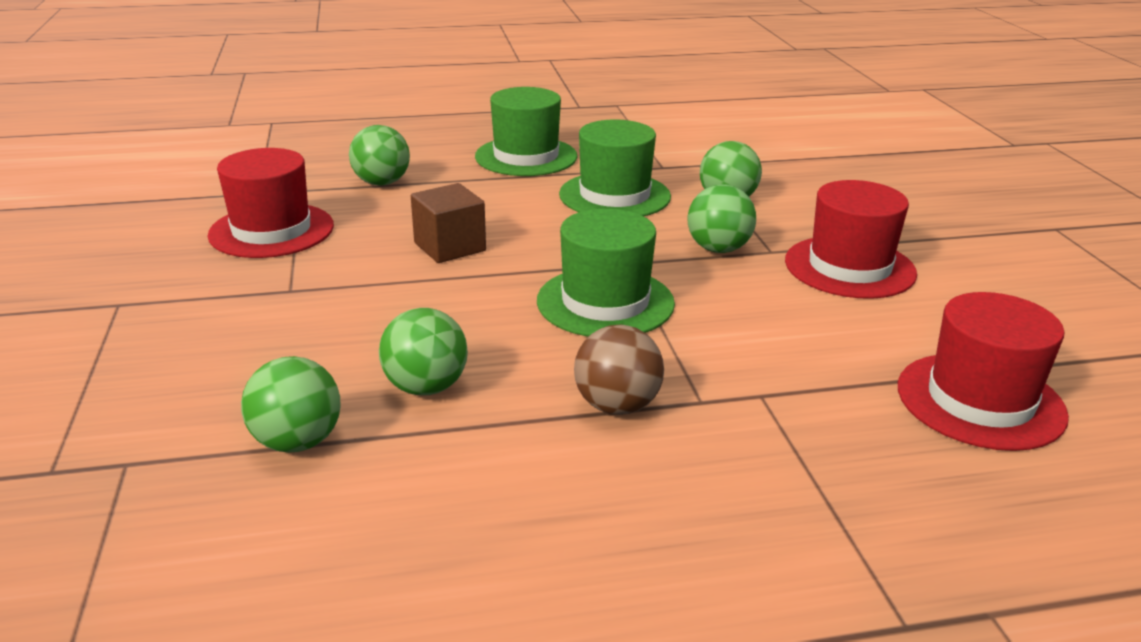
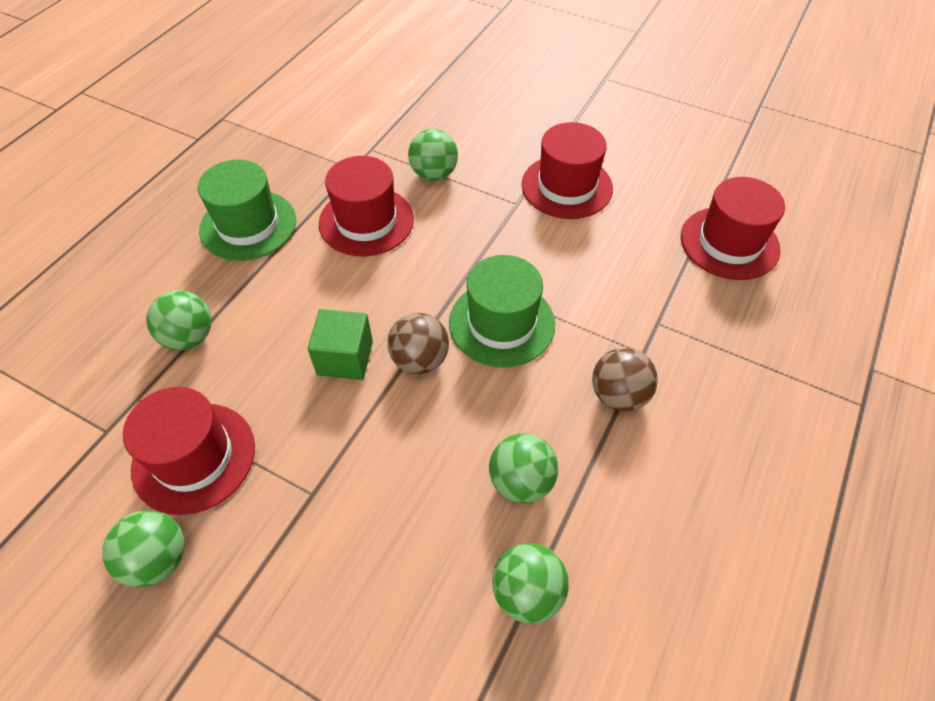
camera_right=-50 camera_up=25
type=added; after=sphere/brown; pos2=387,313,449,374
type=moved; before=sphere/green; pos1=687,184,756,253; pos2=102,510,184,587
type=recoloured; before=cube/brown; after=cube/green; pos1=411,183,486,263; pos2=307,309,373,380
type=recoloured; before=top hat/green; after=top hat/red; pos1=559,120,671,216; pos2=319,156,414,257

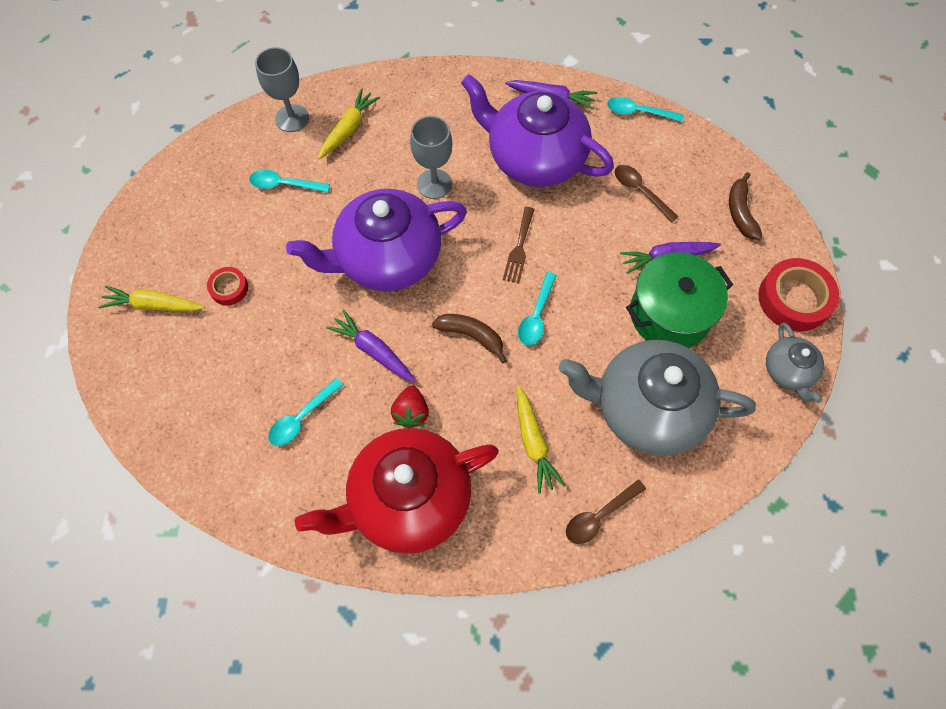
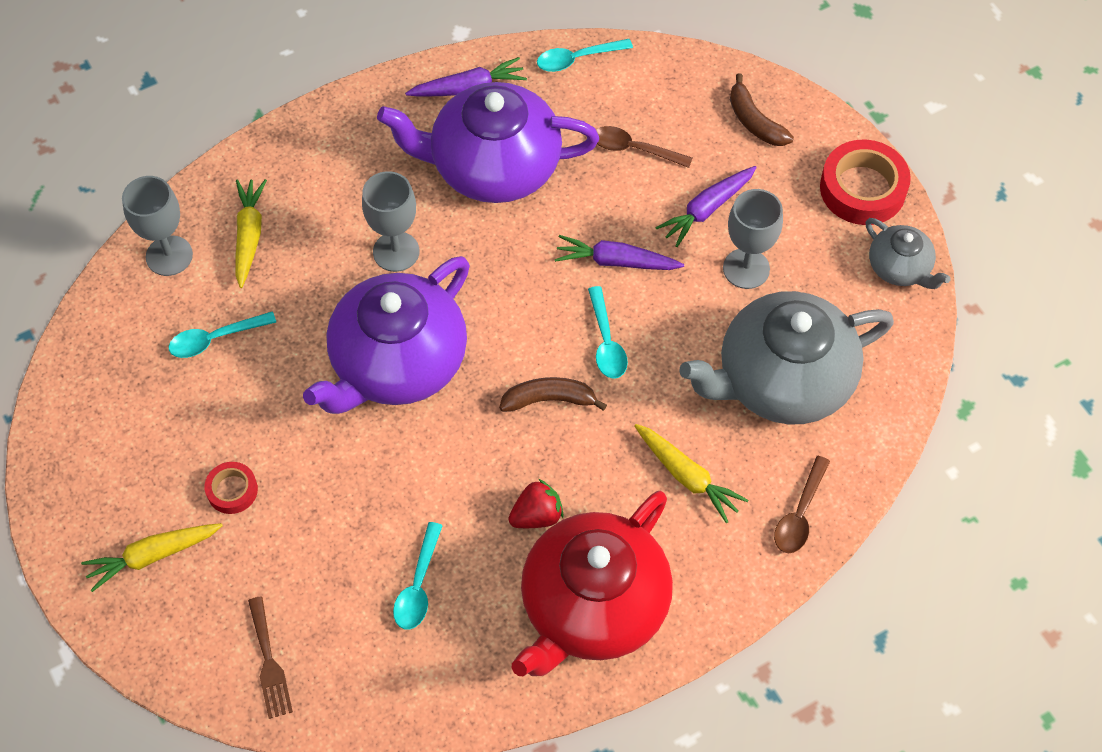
camera_right=-30 camera_up=-5
type=moved; before=toy carrot/royal purple; pos1=326,310,416,382; pos2=555,235,684,270
type=moved; before=fork/brown; pos1=503,207,535,284; pos2=248,596,293,719
type=replaced; before=stockpot/green; after=goblet/grey; pos1=626,252,733,348; pos2=723,189,783,289
type=turned; before=strawberry/red; pos1=391,386,429,428; pos2=508,479,564,528; turn=-90

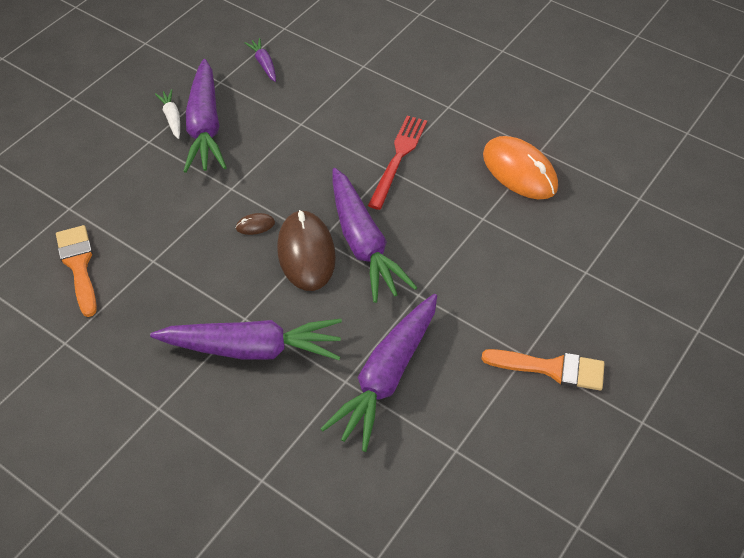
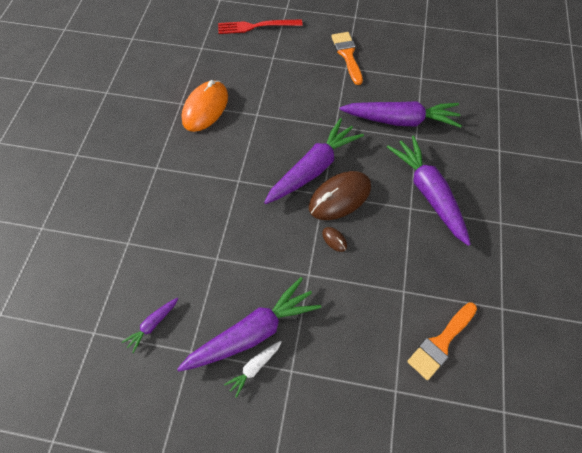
camera_right=-115 camera_up=10
type=moved; before=fork/red; pos1=368,116,427,210; pos2=218,19,302,34

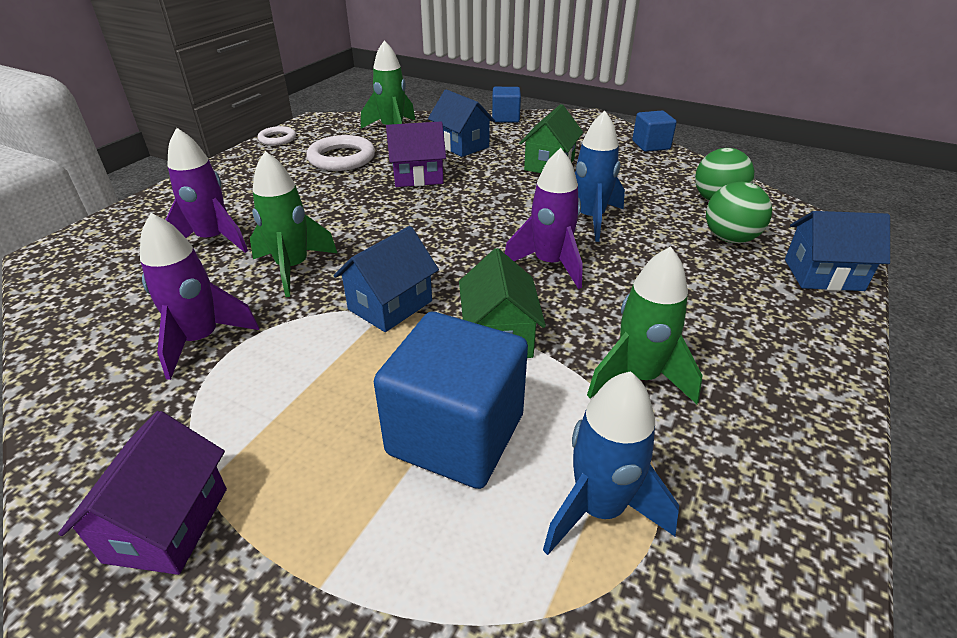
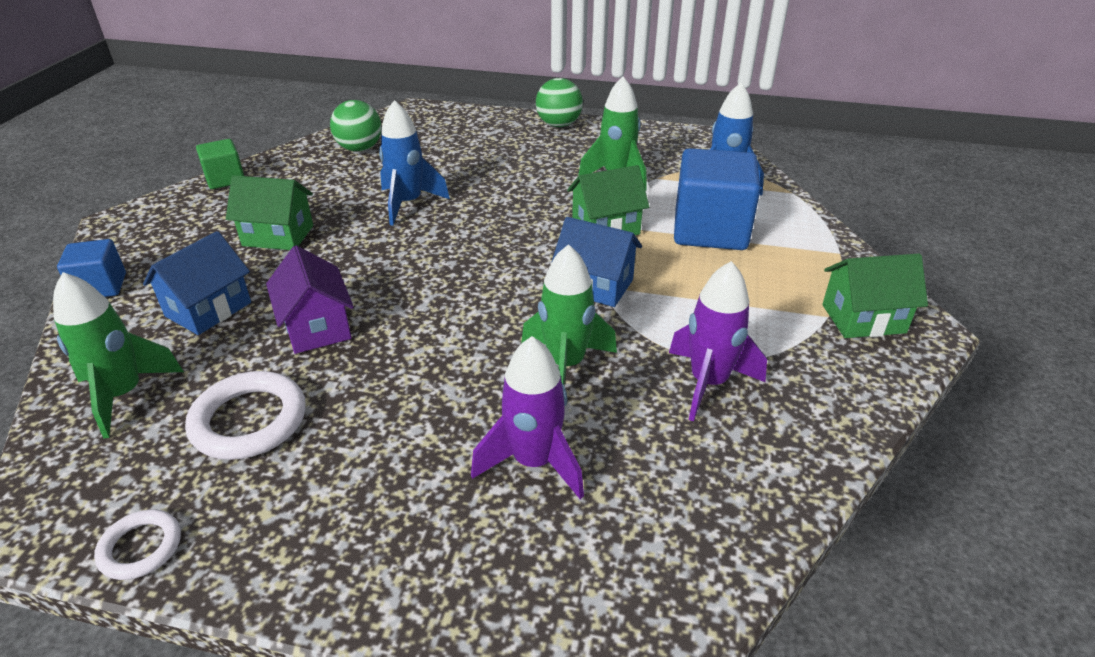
camera_right=-105 camera_up=0
type=removed; before=toy rocket/royal purple; pos1=505,148,583,289
type=removed; before=toy house/cobalt; pos1=785,211,890,291
type=moved; before=sphere/green; pos1=706,182,772,243; pos2=536,78,583,127
type=recoloured; before=toy house/royal purple; after=toy house/green; pos1=58,411,227,575; pos2=822,253,928,338
type=recoloured; before=cube/cobalt; after=cube/green; pos1=632,111,677,152; pos2=196,139,244,189

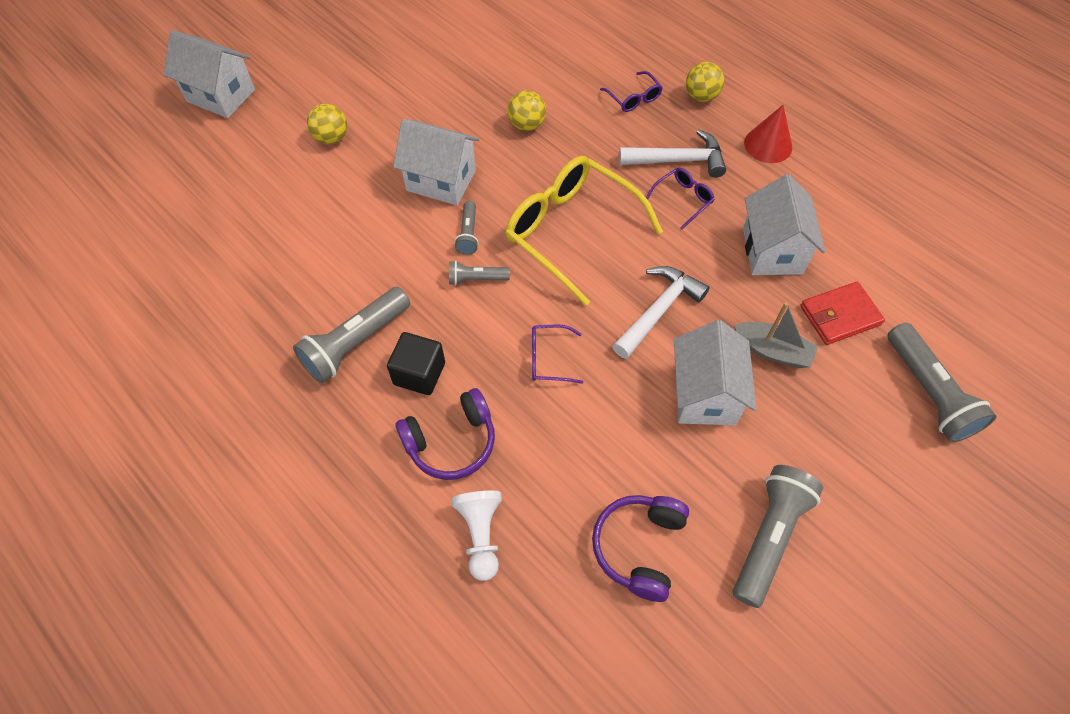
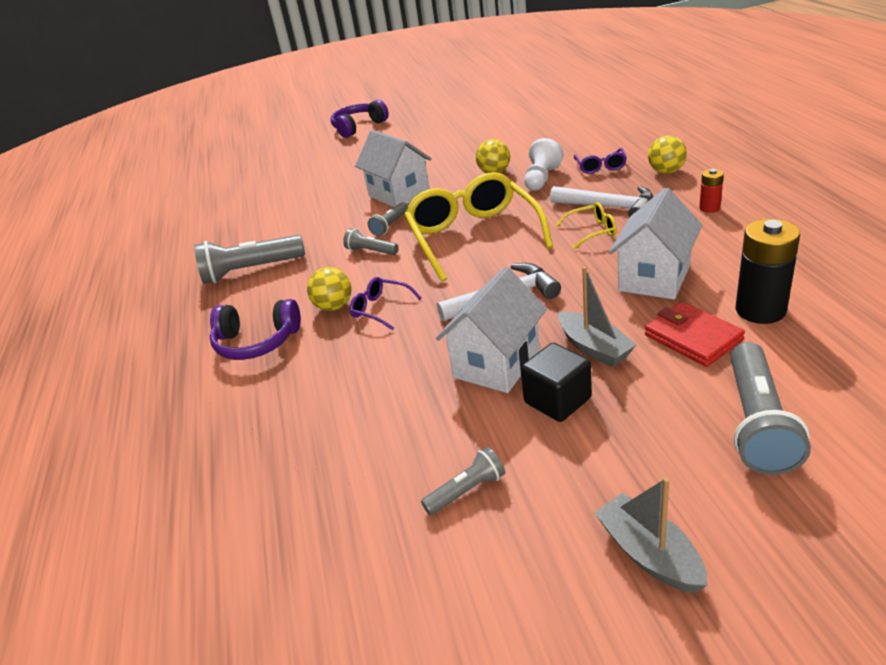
camera_right=35 camera_up=-25
type=removed; before=toy house/white; pos1=164,30,255,118
type=added; after=toy boat/grey; pos2=594,477,708,593
type=added; after=battery/ebony; pos2=735,219,800,324
type=moved; before=sphere/yellow; pos1=307,104,347,144; pos2=307,267,351,311
type=moved; before=cube/ebony; pos1=387,332,445,395; pos2=521,343,592,422
type=moved; before=chess pawn/white; pos1=451,491,502,581; pos2=524,138,563,191
type=moved; before=headphones/royal purple; pos1=592,495,689,602; pos2=331,100,389,138
type=replaced; before=solid cone/red; after=battery/red; pos1=744,105,792,163; pos2=699,169,724,213
type=recoloured; before=spectacles/royal purple; after=spectacles/yellow; pos1=646,168,715,229; pos2=555,202,617,250
type=turned; before=wallet/red; pos1=800,282,885,345; pos2=645,302,745,367; turn=45
type=resized; before=flashlight/grey; pos1=733,465,823,608; pos2=421,447,505,515; scale=0.53

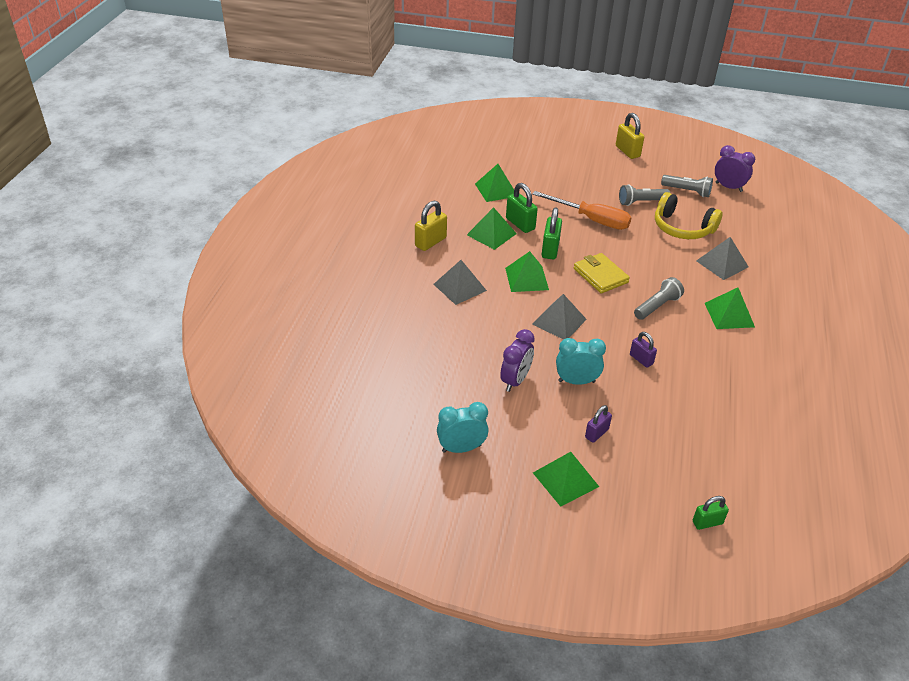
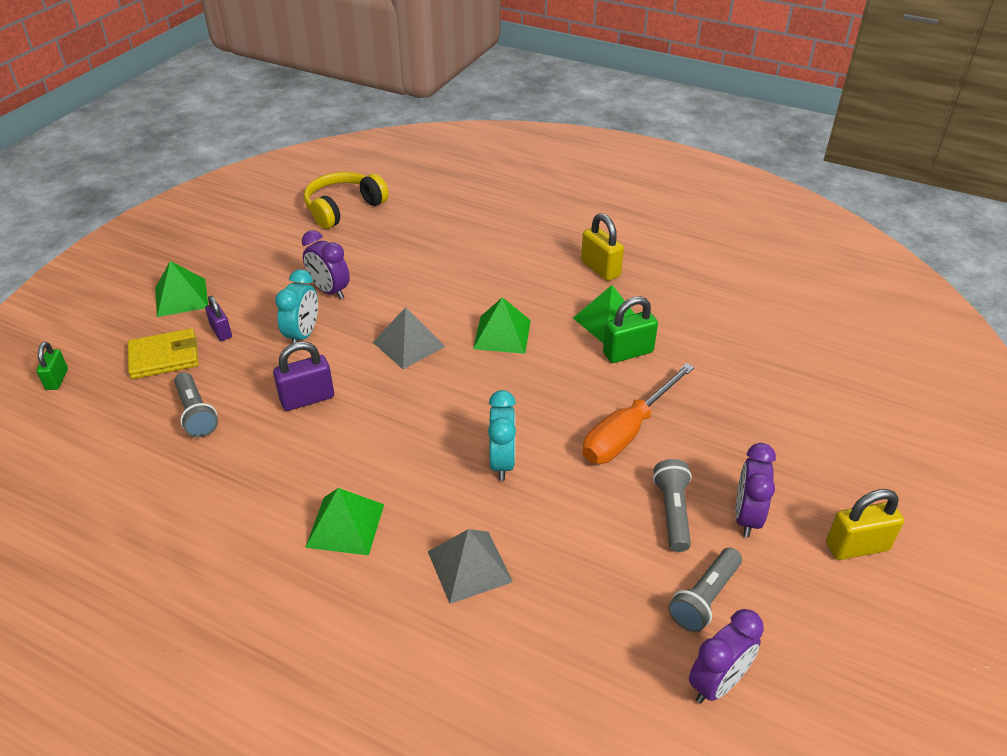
camera_right=105 camera_up=0
type=removed; before=pyramid/grey; pos1=433,260,487,305
type=removed; before=pyramid/green; pos1=475,164,514,202
type=removed; before=lock/green; pos1=542,207,562,259
type=added; after=alarm clock/royal purple; pos2=735,443,776,537
type=moved; before=alarm clock/aqua; pos1=437,402,489,453; pos2=488,390,516,481
type=moved; before=wallet/yellow; pos1=573,253,630,293; pos2=128,328,198,379
type=moved; before=flashlight/grey; pos1=634,277,684,320; pos2=174,372,218,438
type=moved; before=headphones/yellow; pos1=655,192,723,239; pos2=304,172,389,229
type=resized; before=lock/royal purple; pos1=630,332,657,368; pos2=273,341,334,411; scale=1.56

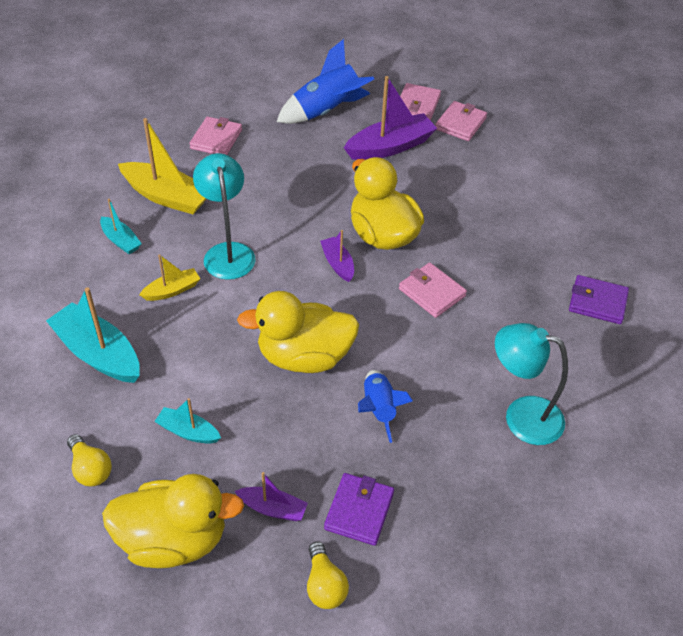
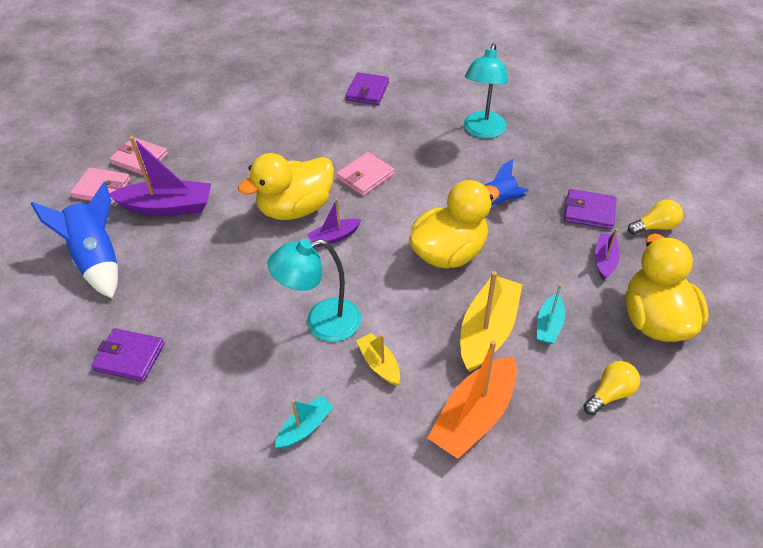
camera_right=-90 camera_up=0
type=moved; before=toy boat/yellow; pos1=118,118,206,214; pos2=460,271,523,372
type=recoloured; before=toy boat/aqua; after=toy boat/orange; pos1=46,287,140,383; pos2=427,340,517,459
type=recoloured; before=wallet/pink; after=wallet/royal purple; pos1=189,117,242,155; pos2=91,328,164,382
type=turned; before=rubber duck/yellow; pos1=237,291,359,373; pos2=409,180,500,269; turn=-120
type=turned; before=toy boat/royal purple; pos1=344,76,437,160; pos2=109,136,211,216; turn=120

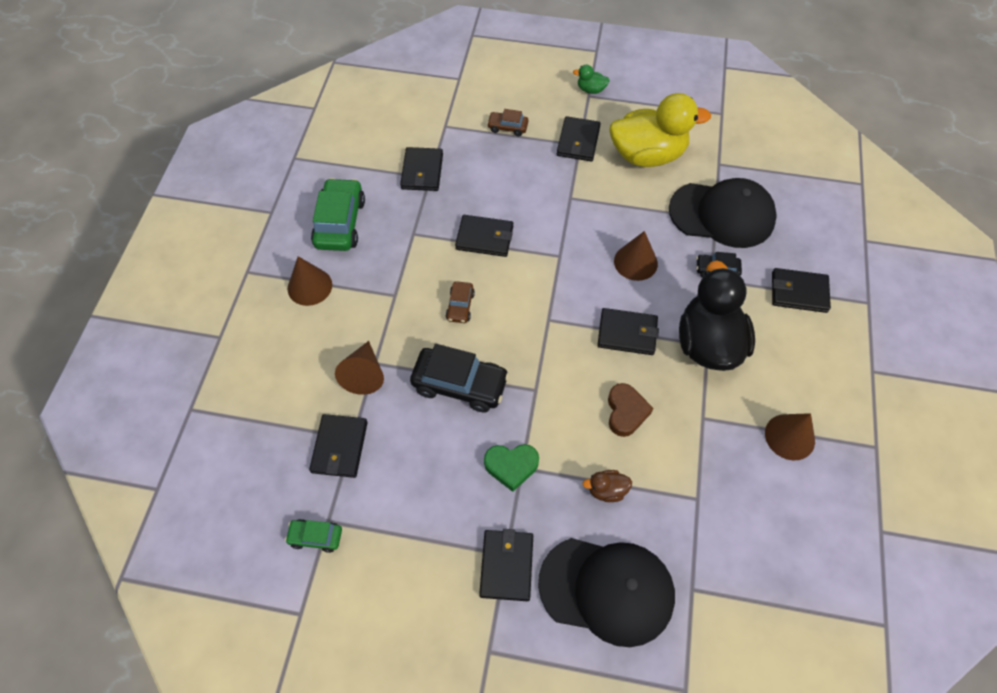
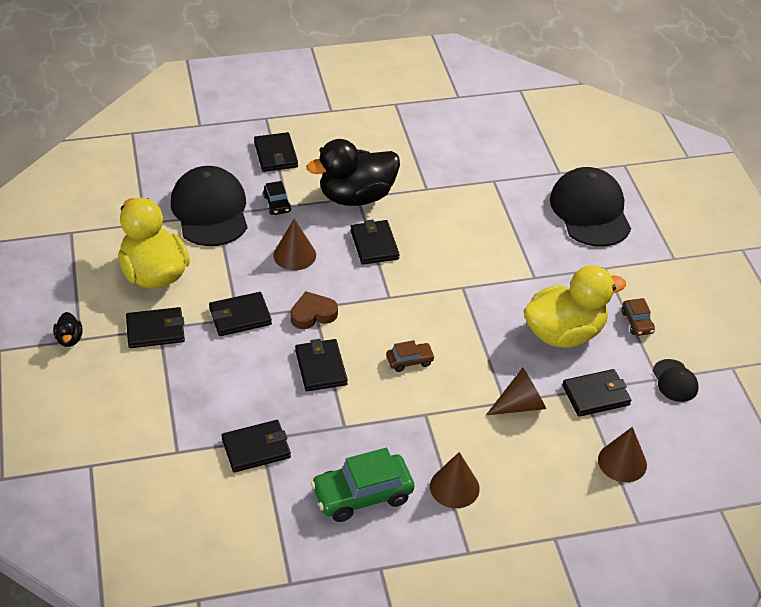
camera_right=-115 camera_up=-15
type=removed; before=car/ebony; pos1=410,344,510,413
type=removed; before=heart/green; pos1=484,444,539,492
type=removed; before=rubber duck/brown; pos1=583,470,632,502
type=added; after=rubber duck/yellow; pos2=523,265,626,348
type=moved; before=wallet/ebony; pos1=479,529,533,601; pos2=209,292,272,336
type=moved; before=car/brown; pos1=487,109,528,136; pos2=621,298,655,336
type=moved; before=heart/brown; pos1=608,383,653,437; pos2=290,292,338,329
type=moved; before=solid cone/brown; pos1=765,413,815,460; pos2=598,427,647,482
type=replaced; before=car/green; after=cap/ebony; pos1=285,519,342,553; pos2=653,359,699,402
type=recoloured; before=rubber duck/green; after=rubber duck/ebony; pos1=573,65,610,94; pos2=53,312,82,347

